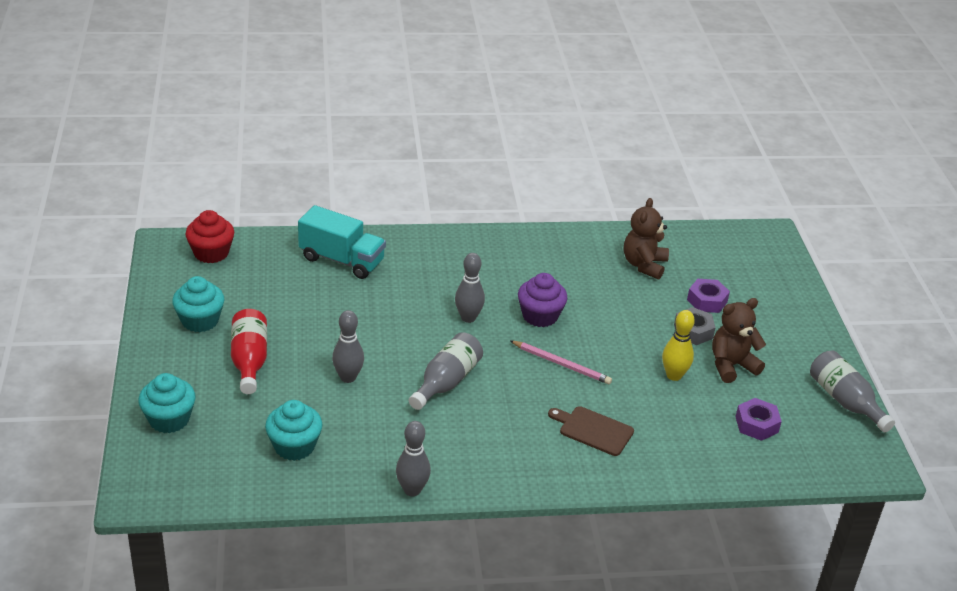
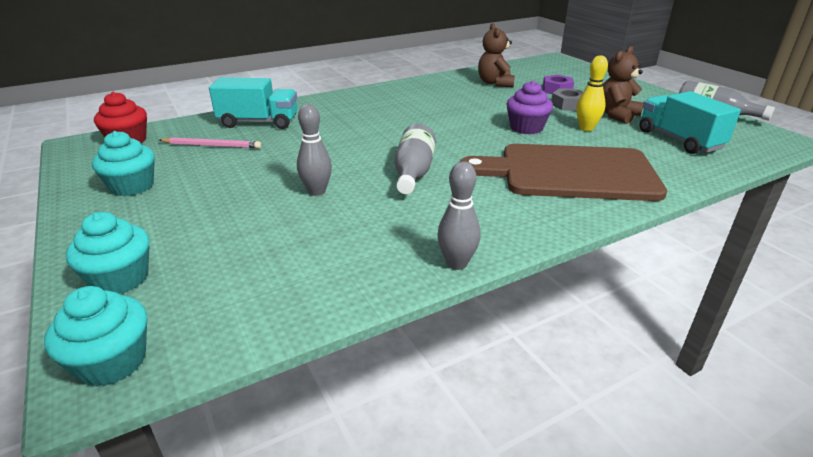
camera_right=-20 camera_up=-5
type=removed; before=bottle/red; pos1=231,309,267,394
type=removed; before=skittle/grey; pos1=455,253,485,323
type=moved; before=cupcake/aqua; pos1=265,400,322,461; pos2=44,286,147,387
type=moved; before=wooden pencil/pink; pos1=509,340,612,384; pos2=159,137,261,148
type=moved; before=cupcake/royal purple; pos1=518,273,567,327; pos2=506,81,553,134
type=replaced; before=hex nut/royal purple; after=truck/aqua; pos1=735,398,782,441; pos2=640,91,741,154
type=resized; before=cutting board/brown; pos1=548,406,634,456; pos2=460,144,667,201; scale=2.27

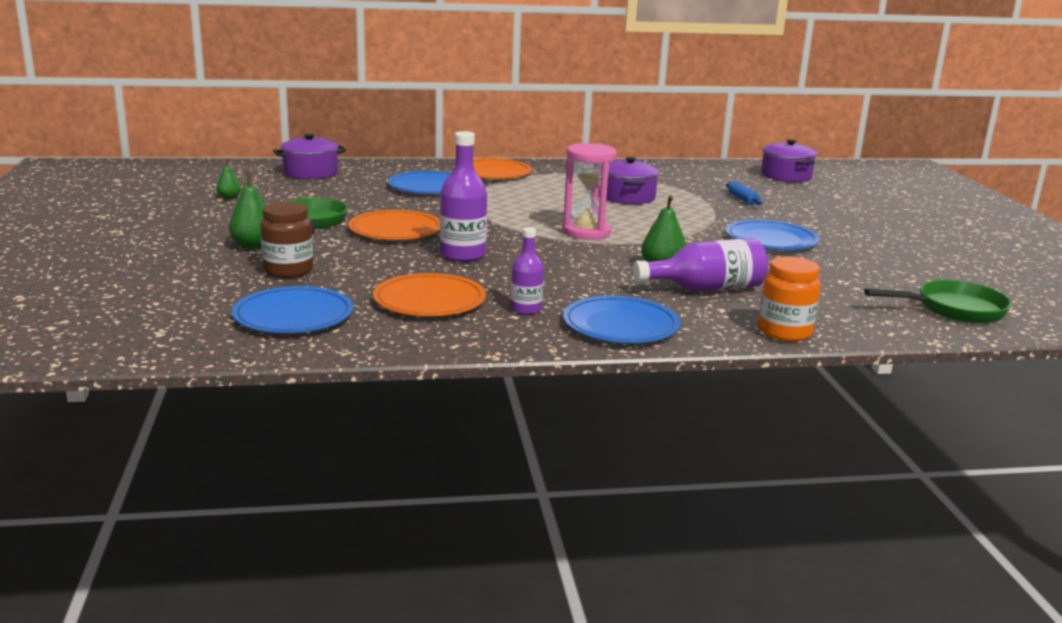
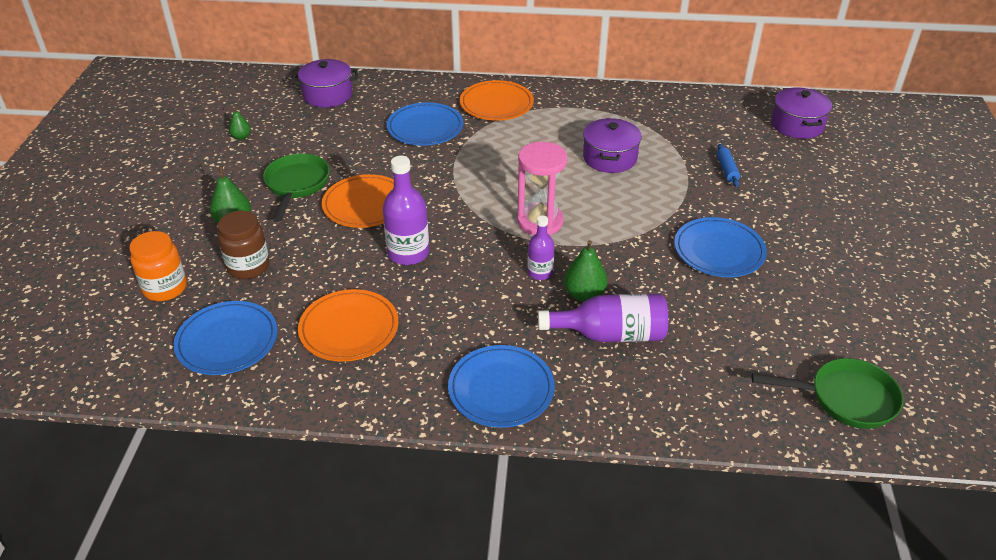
camera_right=15 camera_up=20
type=moved; before=bottle/royal purple; pos1=511,227,544,315; pos2=527,215,555,280
type=moved; before=jam jar/orange; pos1=758,257,821,342; pos2=129,231,187,301

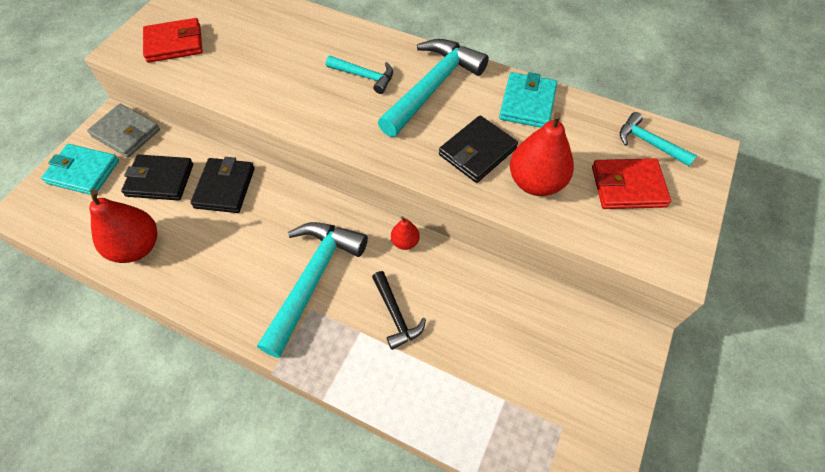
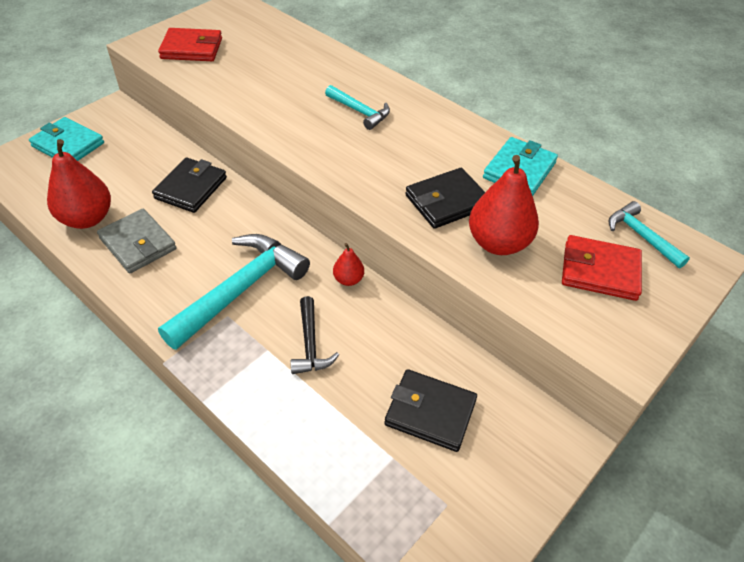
camera_right=15 camera_up=-10
type=removed; before=carpenter's hammer/aqua; pos1=378,39,489,137
type=moved; before=wallet/grey; pos1=87,103,160,158; pos2=97,209,176,273
type=moved; before=wallet/ebony; pos1=121,155,193,200; pos2=384,369,477,452

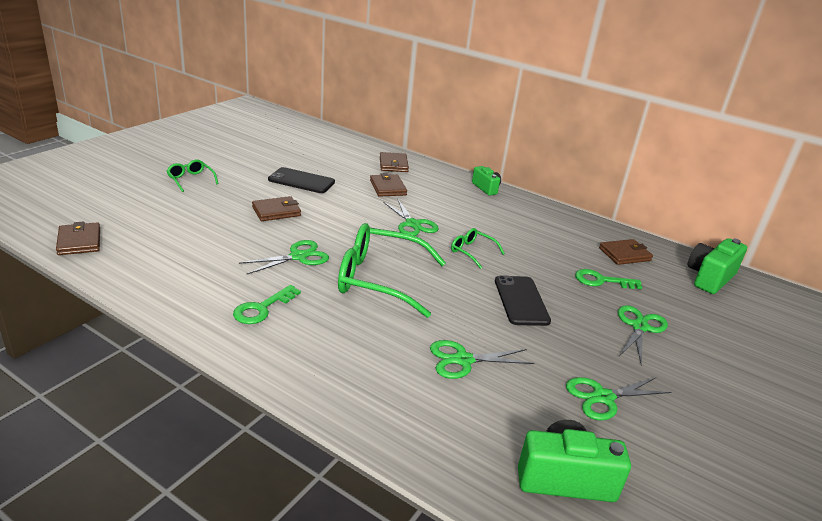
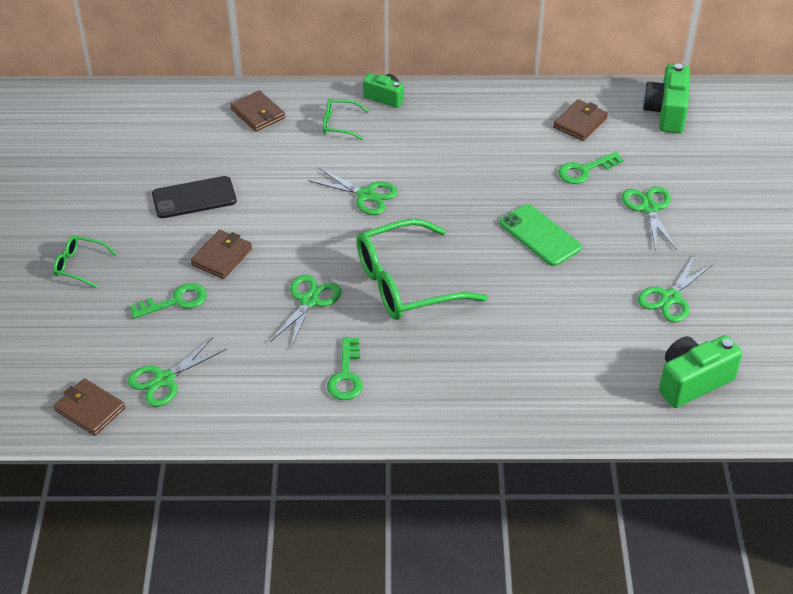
camera_right=-30 camera_up=15
type=removed; before=wallet/brown; pos1=370,173,407,197
type=added; after=key/green; pos2=130,283,207,319
type=moved; before=scissors/green; pos1=430,340,534,379; pos2=127,337,227,407
type=moved; before=spectacles/green; pos1=451,228,505,269; pos2=323,99,369,140
type=recoloured; before=smartphone/ebony; after=smartphone/green; pos1=495,275,551,326; pos2=500,204,582,266

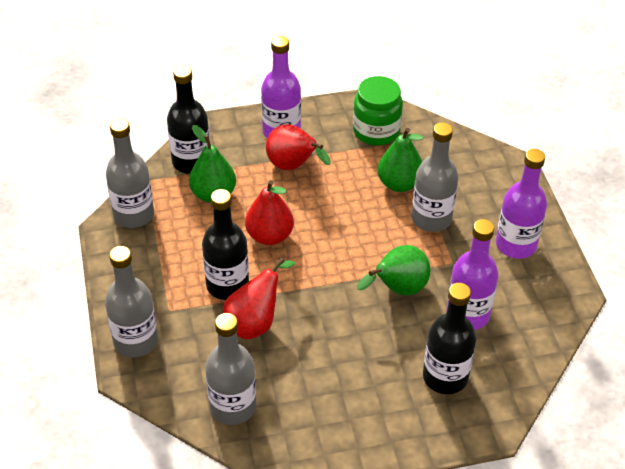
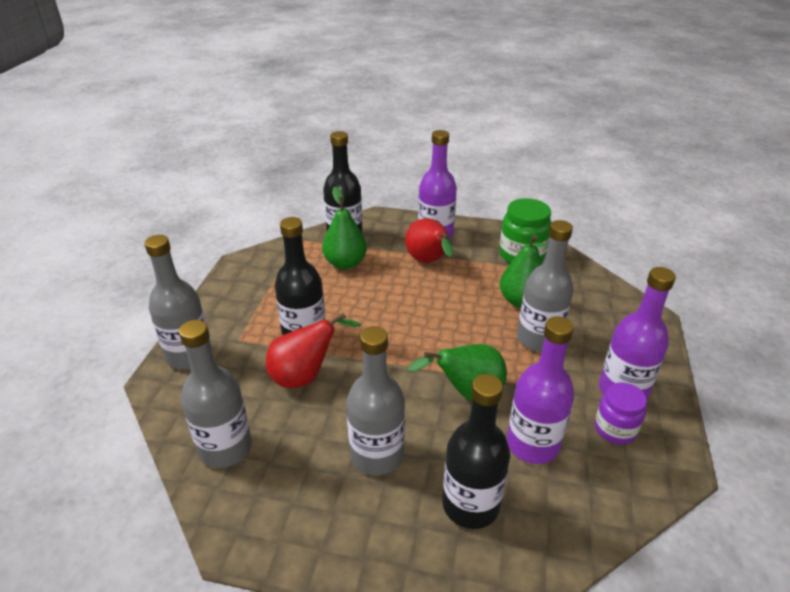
camera_right=25 camera_up=-10
type=removed; before=pear/red; pos1=245,180,294,245
type=added; after=jam jar/royal purple; pos2=595,382,647,444
type=moved; before=bottle/grey; pos1=106,118,154,228; pos2=346,326,405,475

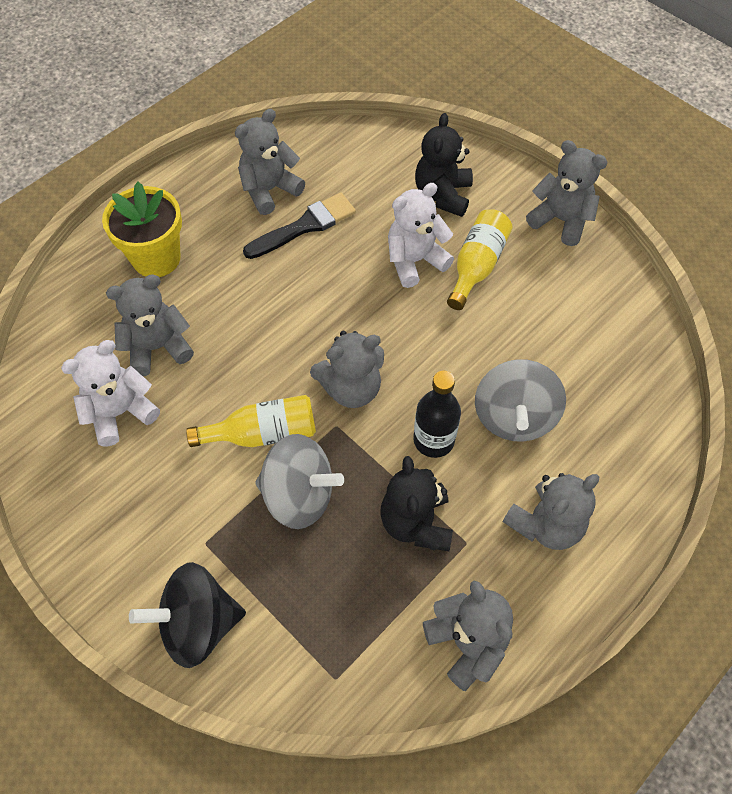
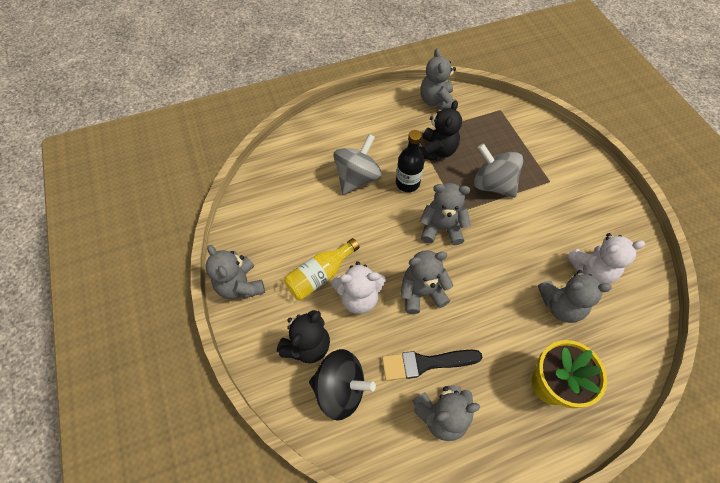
camera_right=-155 camera_up=0
type=removed; before=bottle/yellow; pos1=186,395,316,447
type=moved; before=toy top/ebony; pos1=129,562,246,668; pos2=309,349,376,421
type=moved; before=teddy/grey; pos1=502,473,599,550; pos2=400,250,453,314

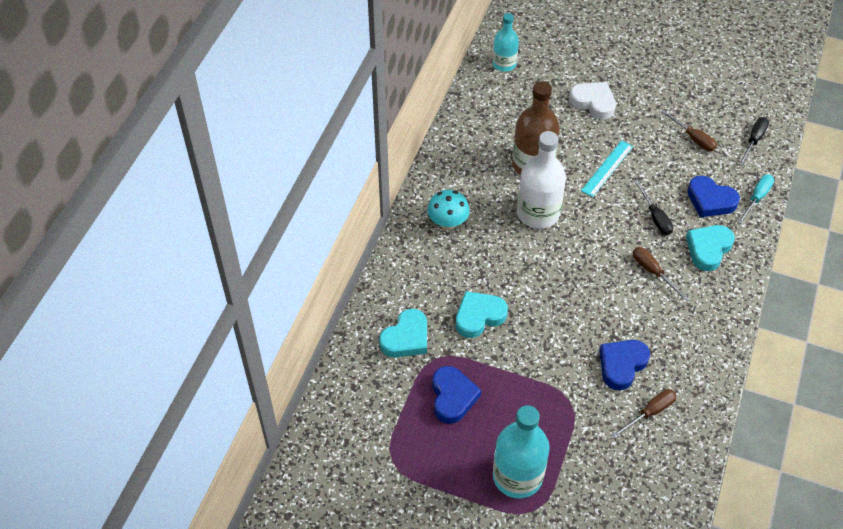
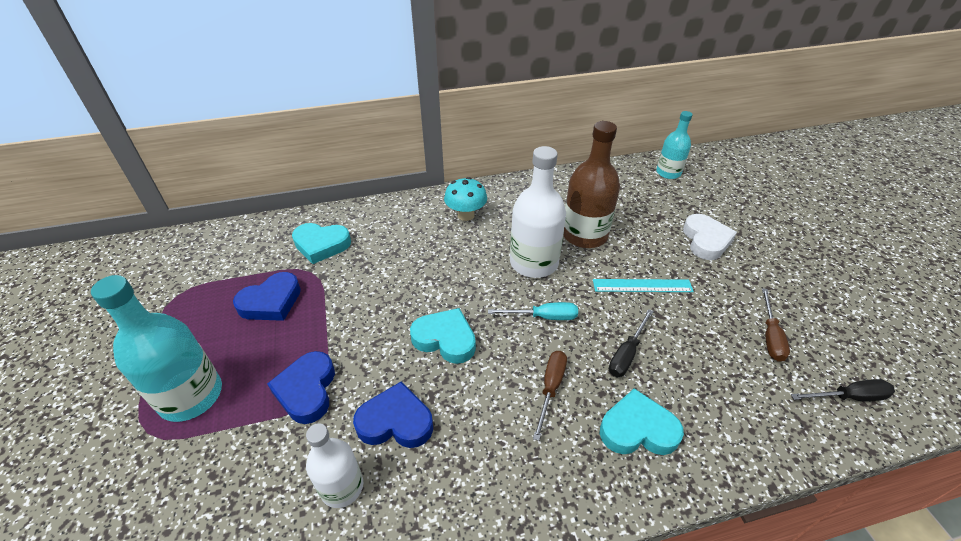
camera_right=55 camera_up=-10
type=moved; before=heart/aqua; pos1=456,291,508,338; pos2=410,308,476,364
type=moved; before=heart/cobalt; pos1=687,176,740,217; pos2=267,351,335,424
type=moved; before=screwdriver/aqua; pos1=737,174,774,224; pos2=488,302,578,320
type=replaced; before=screwdriver/brown; after=bottle/white; pos1=612,389,676,438; pos2=306,423,363,508

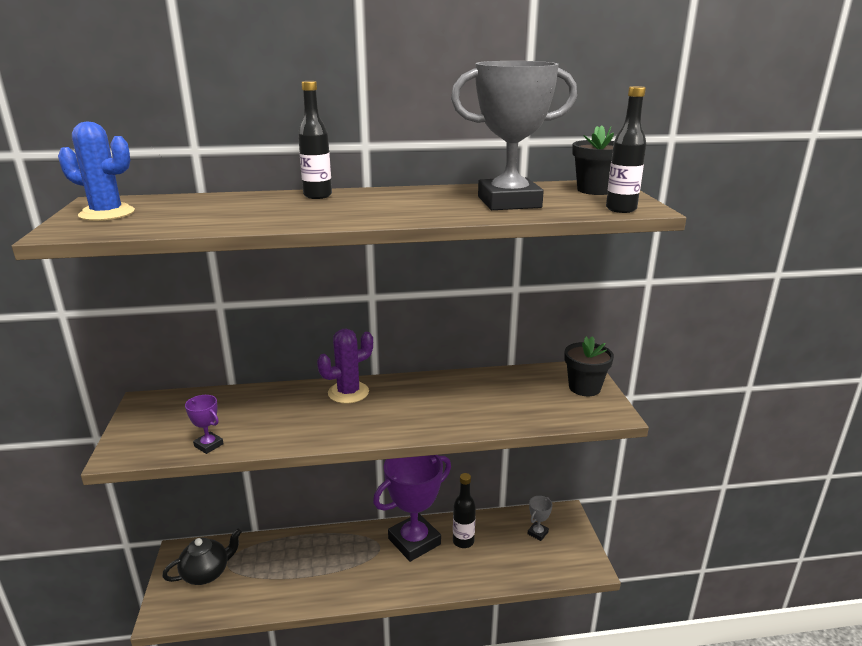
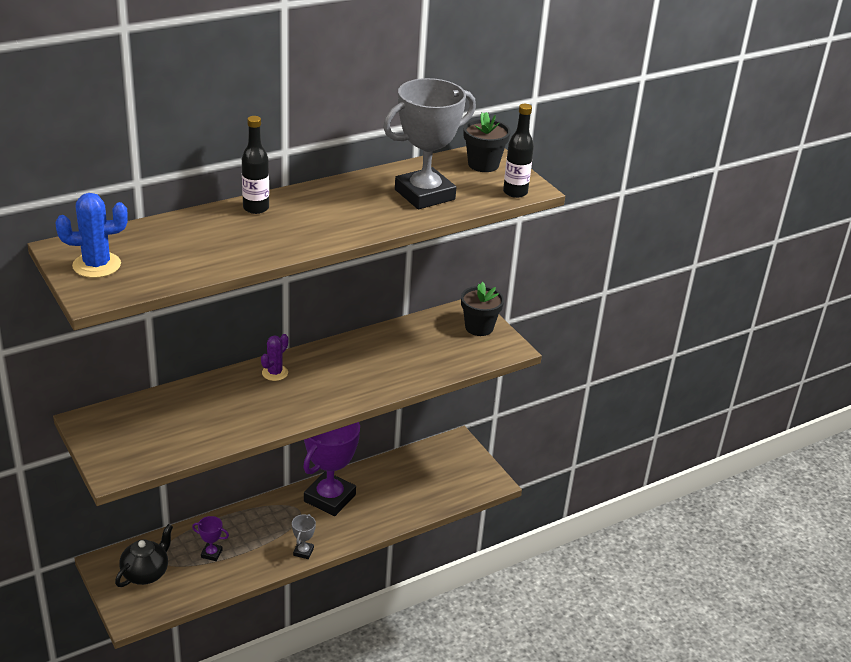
camera_right=-25 camera_up=10
type=removed; before=bottle/ebony; pos1=453,473,476,548
type=moved; before=prize cup/royal purple; pos1=185,395,223,454; pos2=192,516,229,561
type=moved; before=prize cup/grey; pos1=528,496,552,541; pos2=292,514,316,559
type=resized; before=prickly plant/royal purple; pos1=317,329,373,404; pos2=261,334,288,381; scale=0.67

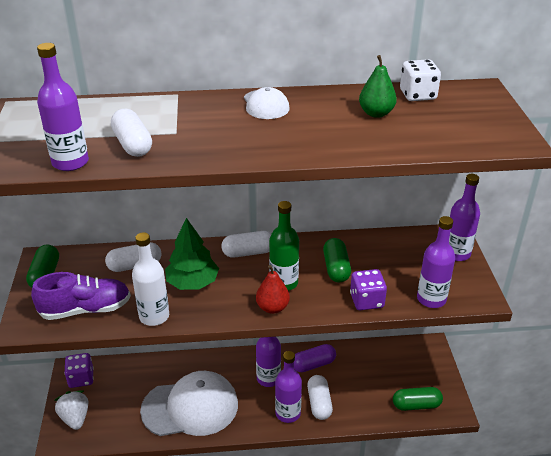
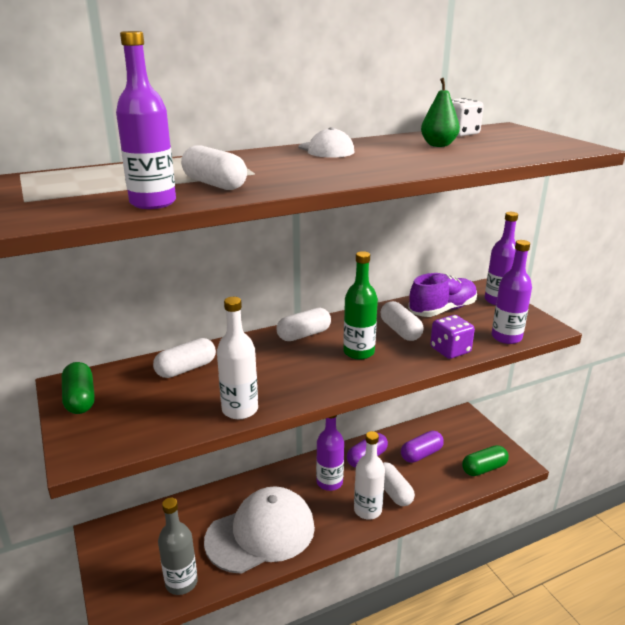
camera_right=-20 camera_up=-10
type=removed; before=strawberry/white; pos1=54,390,88,430
type=removed; before=dice/royal purple; pos1=64,353,94,388
type=removed; before=tree/green; pos1=165,218,219,290
type=removed; before=pear/red; pos1=256,265,290,314
type=added; after=bottle/grey; pos2=158,498,198,595
type=added; after=capsule/royal purple; pos2=401,431,444,463
type=moved; before=shoe/royal purple; pos1=31,272,131,320; pos2=408,273,477,317
type=recoloured; before=bottle/royal purple; after=bottle/white; pos1=275,351,302,423; pos2=354,431,385,519
type=recoloured; before=capsule/green; after=capsule/white; pos1=323,238,351,283; pos2=381,301,424,341

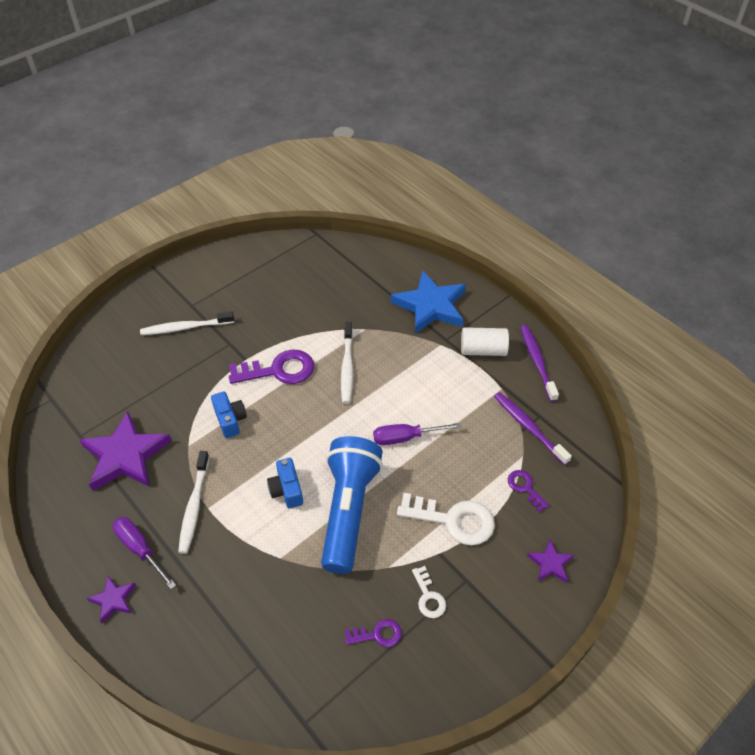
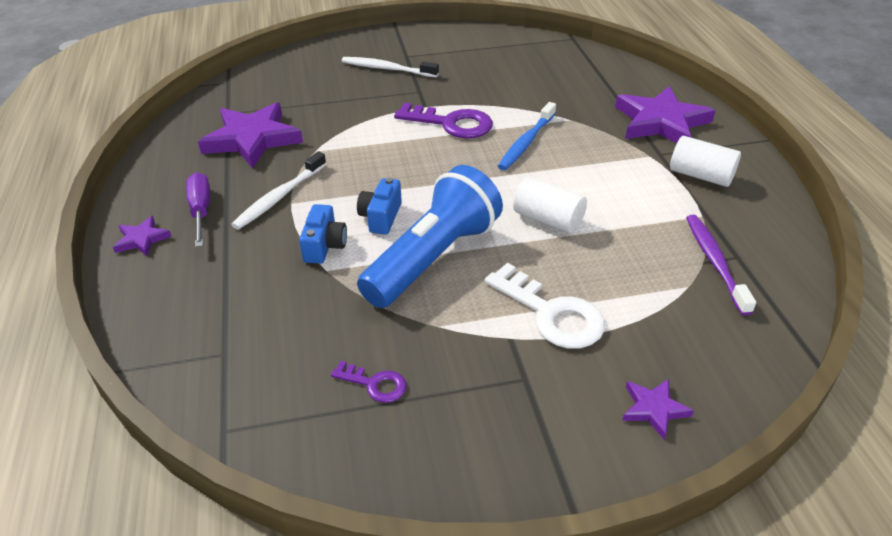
camera_right=30 camera_up=-10
type=removed; before=key/white; pos1=412,566,446,618
type=removed; before=key/royal purple; pos1=508,470,549,512
type=removed; before=dental brush/royal purple; pos1=520,325,559,402
type=moved; before=photo camera/cobalt; pos1=211,391,247,438; pos2=299,204,347,264
type=replaced; before=screwdriver/royal purple; after=cylinder shape/white; pos1=373,423,461,445; pos2=513,176,587,233
type=recoloured; before=dental brush/white; after=dental brush/cobalt; pos1=341,322,353,404; pos2=498,102,556,170
type=recoloured; before=five-pointed star/cobalt; after=five-pointed star/royal purple; pos1=391,270,466,334; pos2=615,86,715,143

